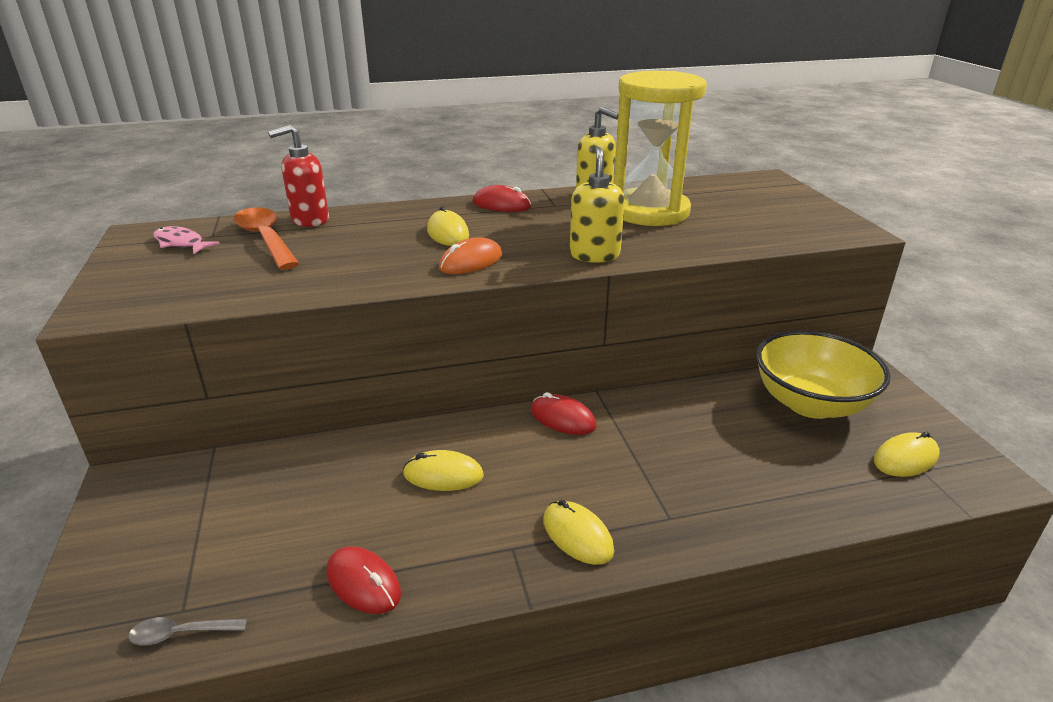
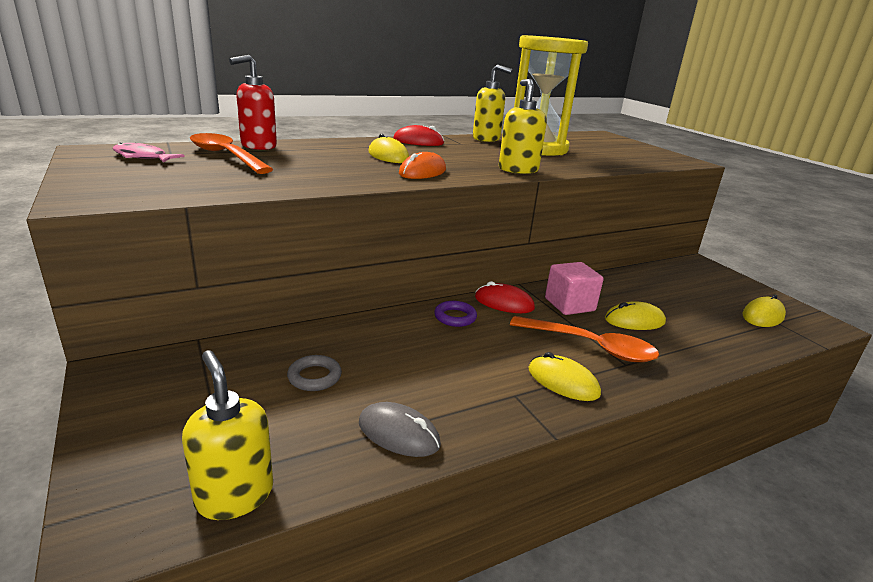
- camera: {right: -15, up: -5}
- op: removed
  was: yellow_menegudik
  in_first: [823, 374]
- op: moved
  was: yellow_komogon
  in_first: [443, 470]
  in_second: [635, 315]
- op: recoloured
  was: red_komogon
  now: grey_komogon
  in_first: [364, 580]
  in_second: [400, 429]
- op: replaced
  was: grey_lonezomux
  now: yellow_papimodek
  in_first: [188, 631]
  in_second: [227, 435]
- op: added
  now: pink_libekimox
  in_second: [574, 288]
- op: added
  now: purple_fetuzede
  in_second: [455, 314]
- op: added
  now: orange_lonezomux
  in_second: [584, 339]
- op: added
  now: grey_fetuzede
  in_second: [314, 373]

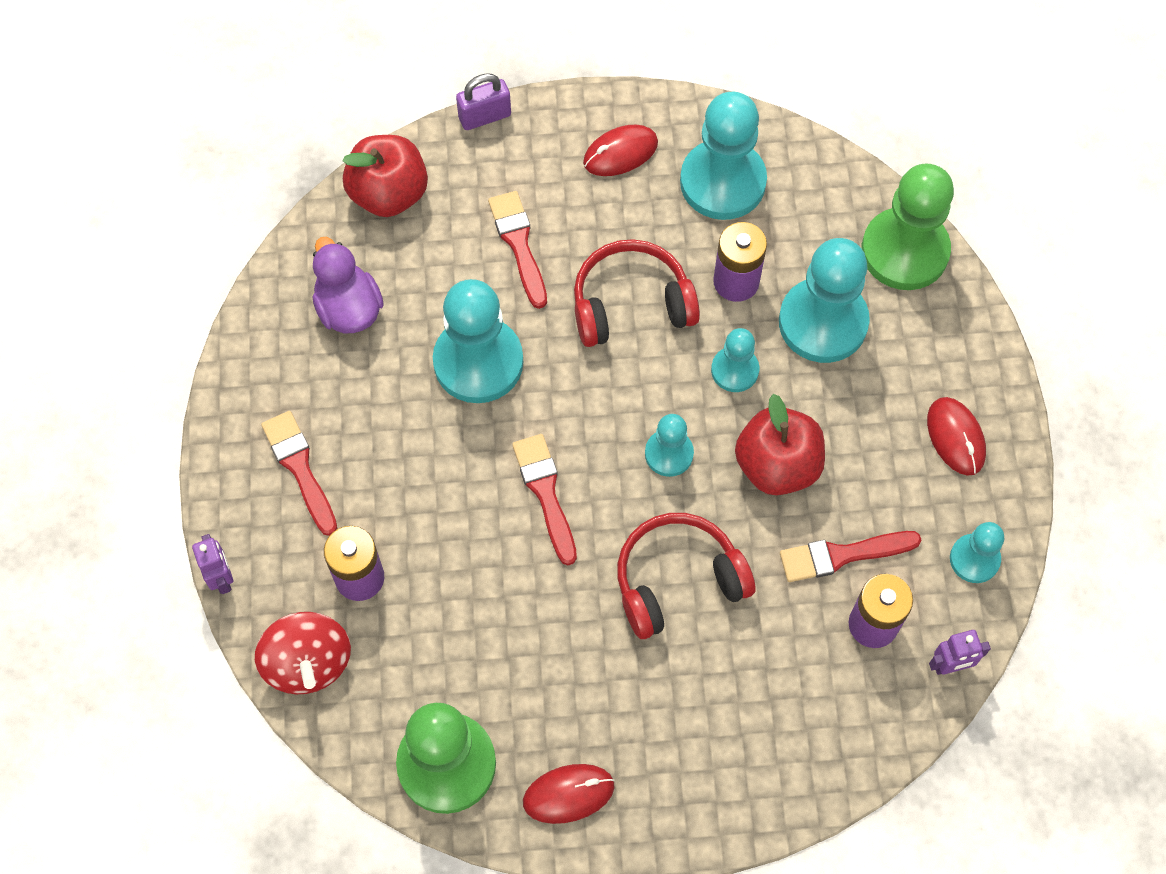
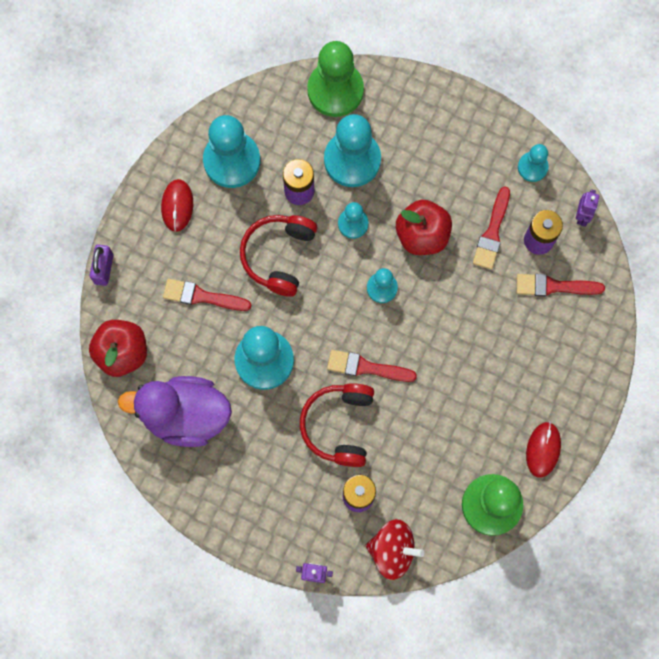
- camera: {right: -60, up: 10}
- op: resized
  was: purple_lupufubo
  in_first: [348, 285]
  in_second: [175, 411]
  ratio: 1.57
- op: removed
  was: red_komogon
  in_first: [956, 436]
- op: moved
  was: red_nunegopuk
  in_first: [299, 473]
  in_second: [561, 285]
- op: moved
  was: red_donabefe
  in_first: [686, 576]
  in_second: [337, 425]

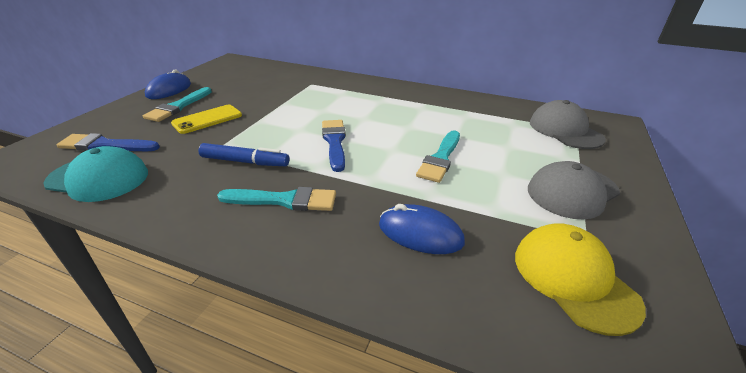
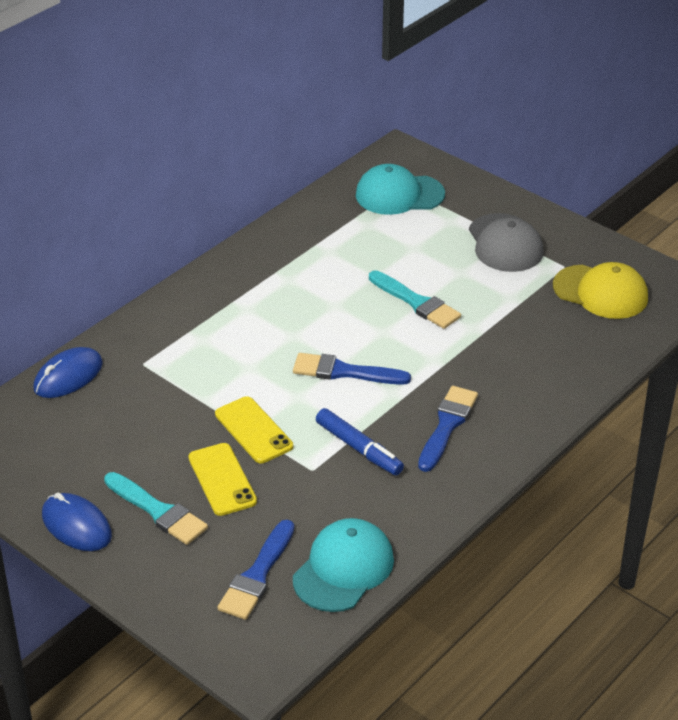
- camera: {right: -70, up: 5}
- op: recoloured
  was: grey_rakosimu
  now: turquoise_rakosimu
  in_first: [568, 124]
  in_second: [400, 189]
- op: turned
  was: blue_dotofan
  in_first: [244, 154]
  in_second: [360, 441]
  clockwise: 105
- op: recoloured
  was: turquoise_nunegopuk
  now: blue_nunegopuk
  in_first: [276, 199]
  in_second: [448, 429]
- op: moved
  was: blue_komogon
  in_first: [422, 229]
  in_second: [68, 372]
- op: turned
  was: yellow_rakosimu
  in_first: [580, 279]
  in_second: [600, 290]
  clockwise: -150
- op: added
  now: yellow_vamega
  in_second: [254, 429]

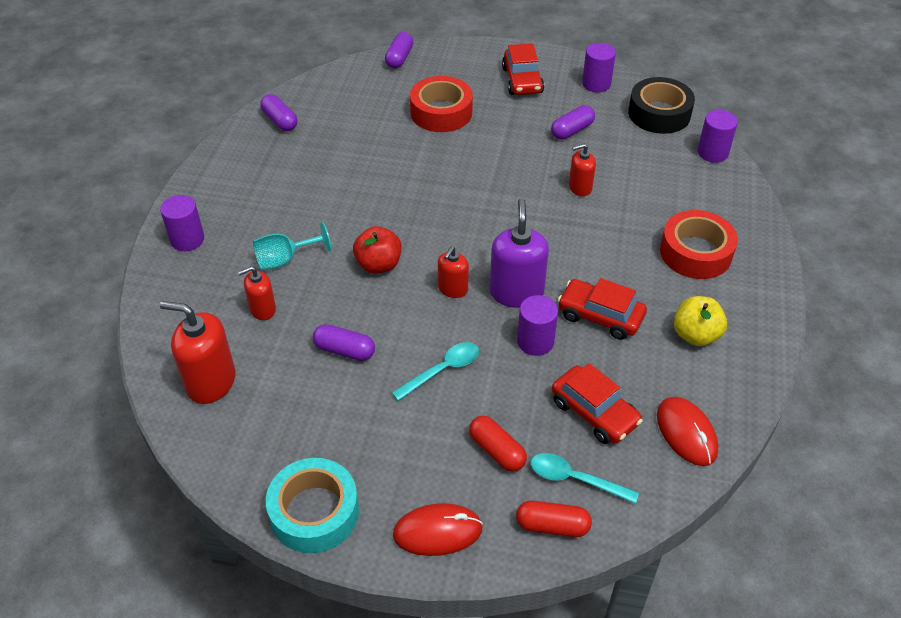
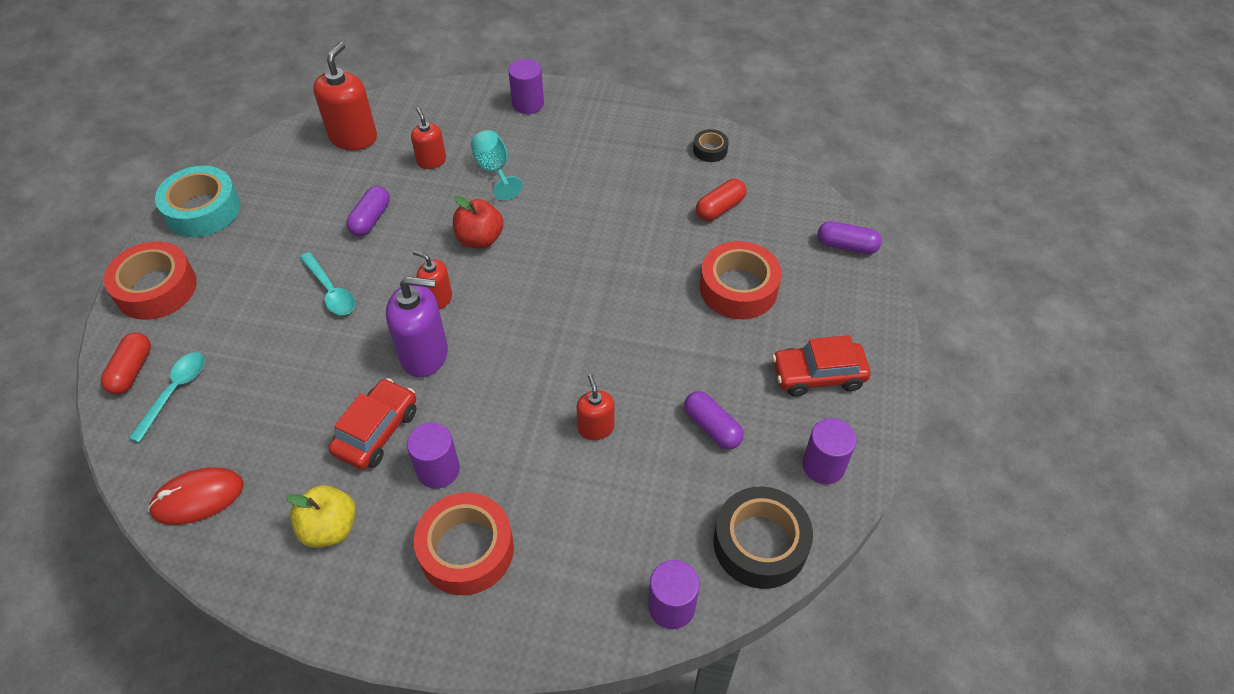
- camera: {right: 90, up: 5}
- op: replaced
  was: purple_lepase
  now: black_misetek
  in_first: [279, 112]
  in_second: [711, 145]
- op: moved
  was: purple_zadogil
  in_first: [537, 325]
  in_second: [433, 455]
- op: removed
  was: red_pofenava
  in_first: [597, 403]
- op: moved
  was: red_lepase
  in_first: [498, 444]
  in_second: [721, 200]
- op: replaced
  was: red_komogon
  now: red_misetek
  in_first: [438, 529]
  in_second: [150, 280]

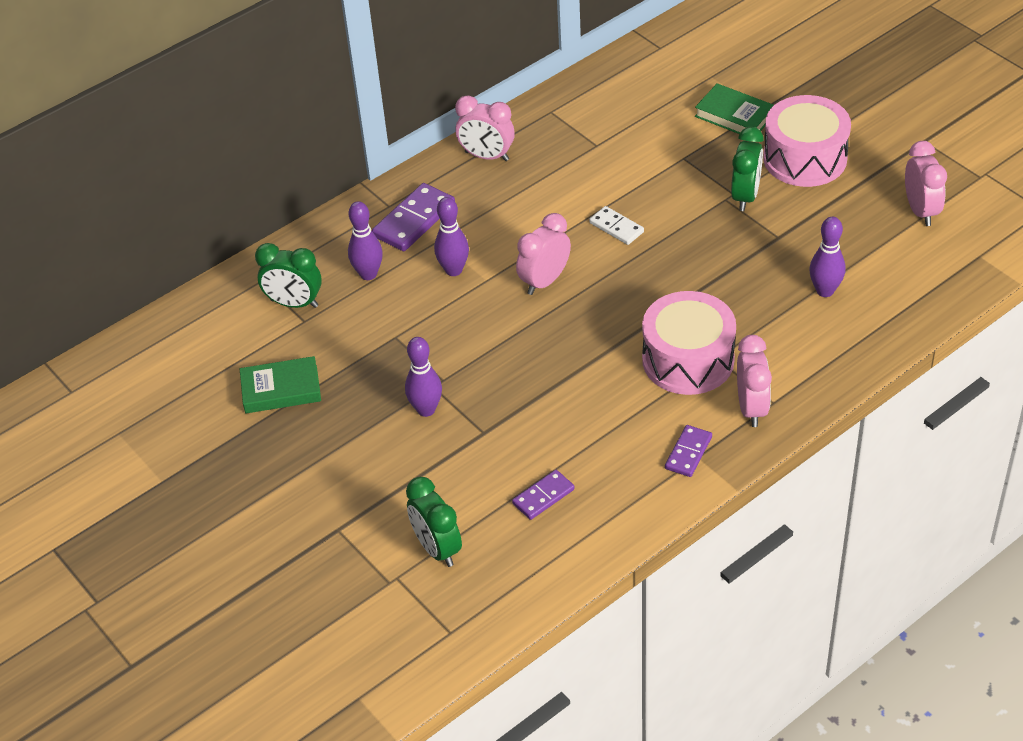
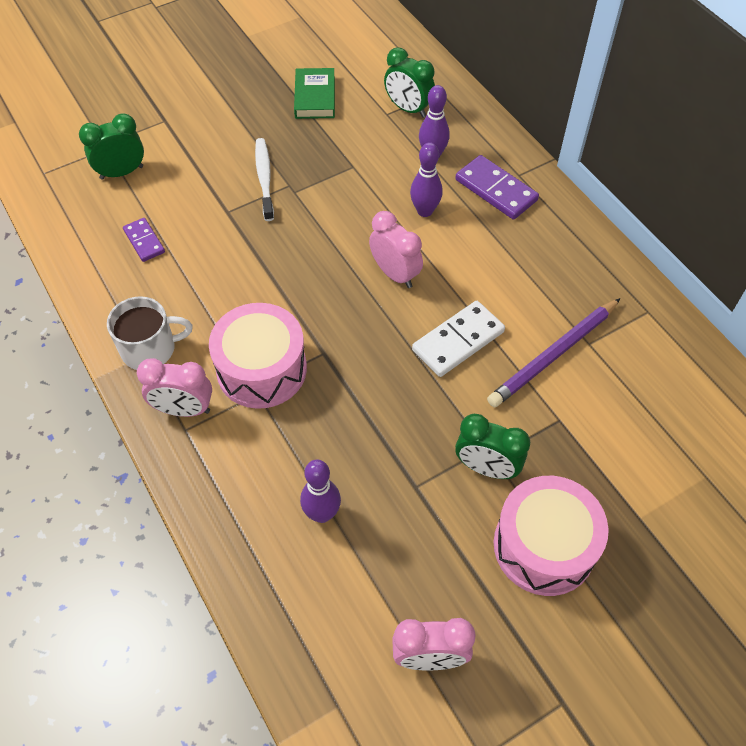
- camera: {right: 95, up: 10}
- op: removed
  was: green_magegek
  in_first: [734, 108]
- op: removed
  was: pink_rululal
  in_first: [485, 128]
- op: resized
  was: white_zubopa
  in_first: [616, 225]
  in_second: [458, 339]
  ratio: 1.65
- op: turned
  was: green_rululal
  in_first: [288, 275]
  in_second: [409, 82]
  clockwise: -75
- op: replaced
  was: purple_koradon
  now: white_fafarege
  in_first: [423, 377]
  in_second: [264, 179]
- op: replaced
  was: purple_zubopa
  now: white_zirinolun
  in_first: [688, 451]
  in_second: [150, 333]
- op: added
  now: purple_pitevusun
  in_second: [554, 352]

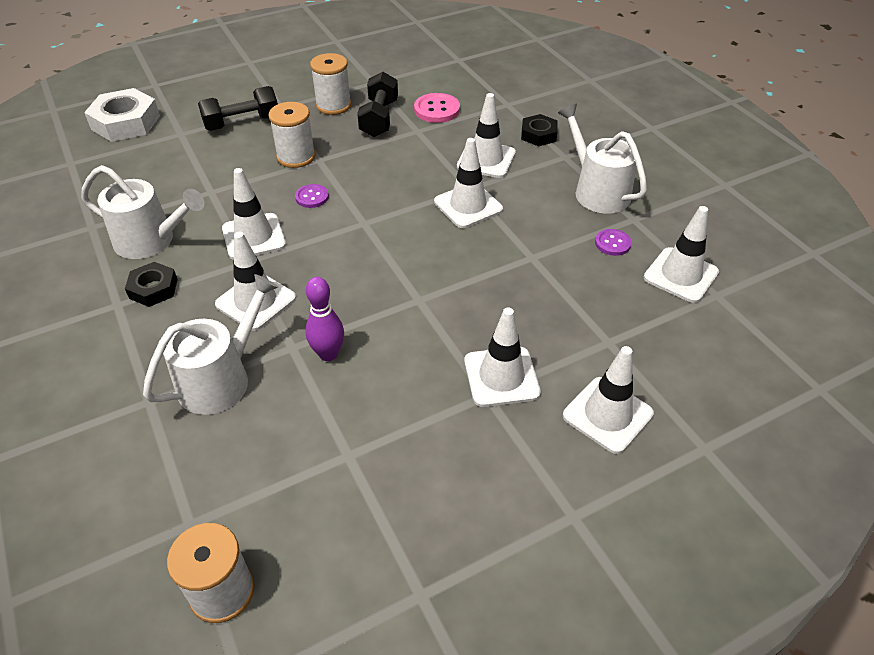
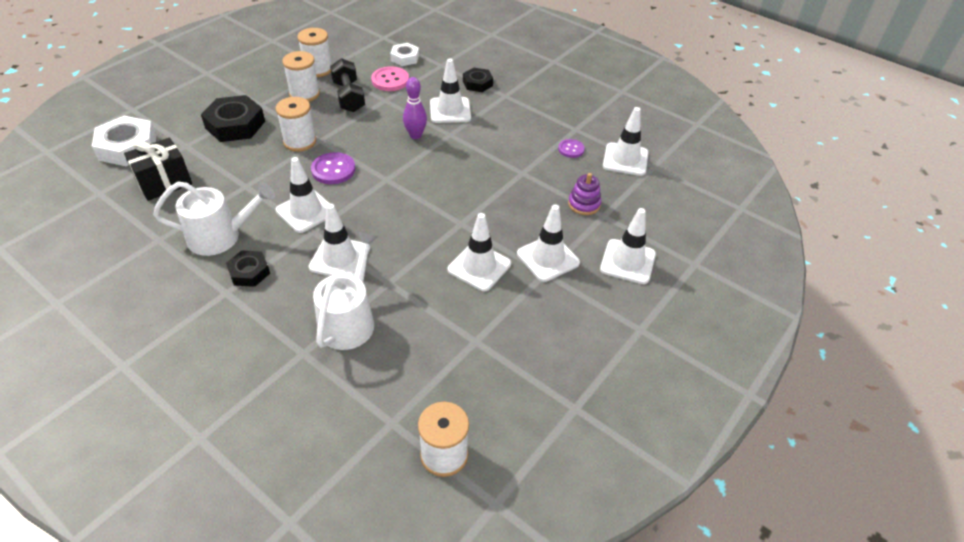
- camera: {right: -25, up: 0}
- op: replaced
  was: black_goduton
  now: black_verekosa
  in_first: [238, 108]
  in_second: [233, 118]
- op: removed
  was: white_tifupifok
  in_first: [602, 158]
- op: moved
  was: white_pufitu
  in_first: [468, 183]
  in_second: [479, 252]
- op: resized
  was: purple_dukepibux
  in_first: [312, 196]
  in_second: [333, 168]
  ratio: 1.59
- op: moved
  was: purple_koradon
  in_first: [325, 319]
  in_second: [415, 108]
- op: added
  now: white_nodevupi
  in_second: [314, 52]
- op: added
  now: white_verekosa
  in_second: [404, 54]
- op: added
  now: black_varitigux
  in_second: [158, 169]
- op: added
  now: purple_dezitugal
  in_second: [584, 194]

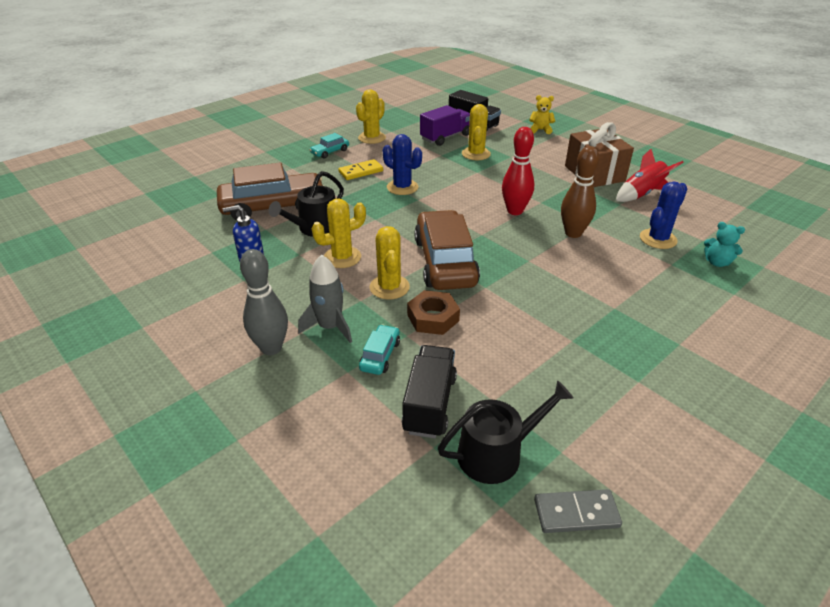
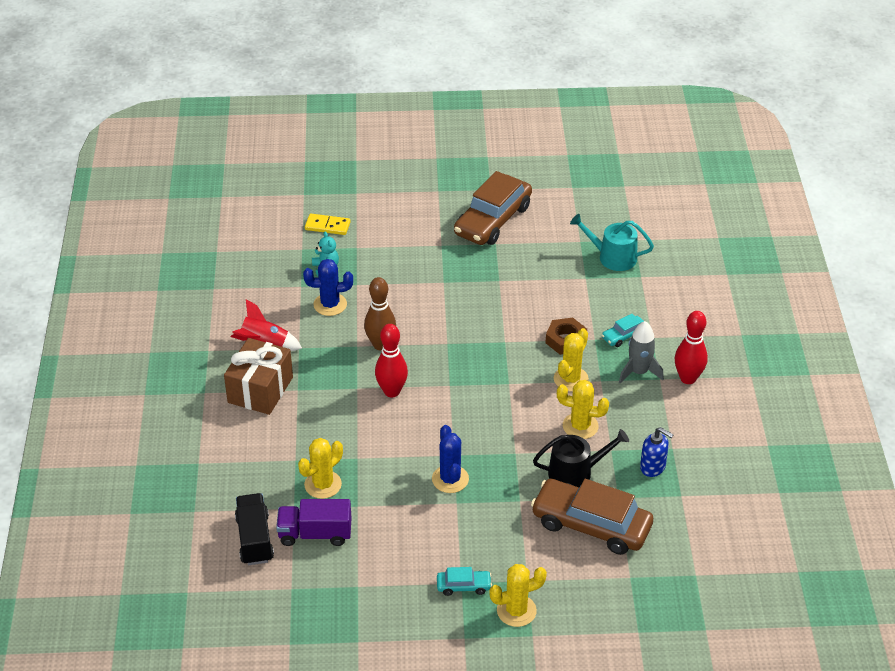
- camera: {right: -140, up: 5}
- op: moved
  was: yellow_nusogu
  in_first: [371, 116]
  in_second: [518, 595]
- op: removed
  was: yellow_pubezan
  in_first: [542, 114]
- op: moved
  was: yellow_zubopa
  in_first: [360, 169]
  in_second: [328, 224]
- op: moved
  was: brown_pofenava
  in_first: [447, 250]
  in_second: [493, 208]
- op: recoloured
  was: grey_koradon
  now: red_koradon
  in_first: [264, 302]
  in_second: [691, 347]
- op: removed
  was: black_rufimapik
  in_first: [429, 391]
- op: recoloured
  was: black_tifupifok
  now: turquoise_tifupifok
  in_first: [506, 432]
  in_second: [612, 242]
- op: removed
  was: grey_zubopa
  in_first: [578, 511]

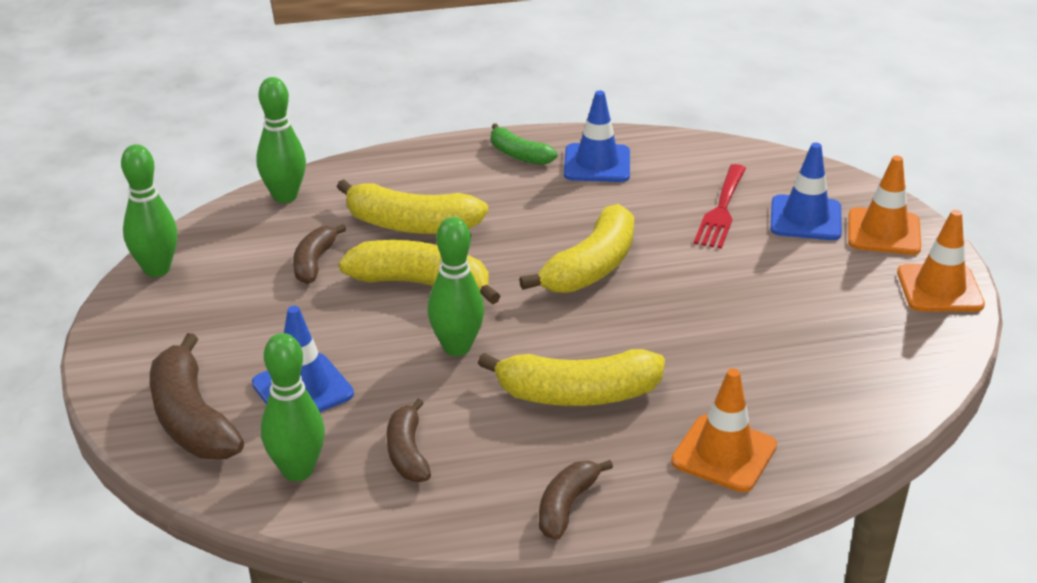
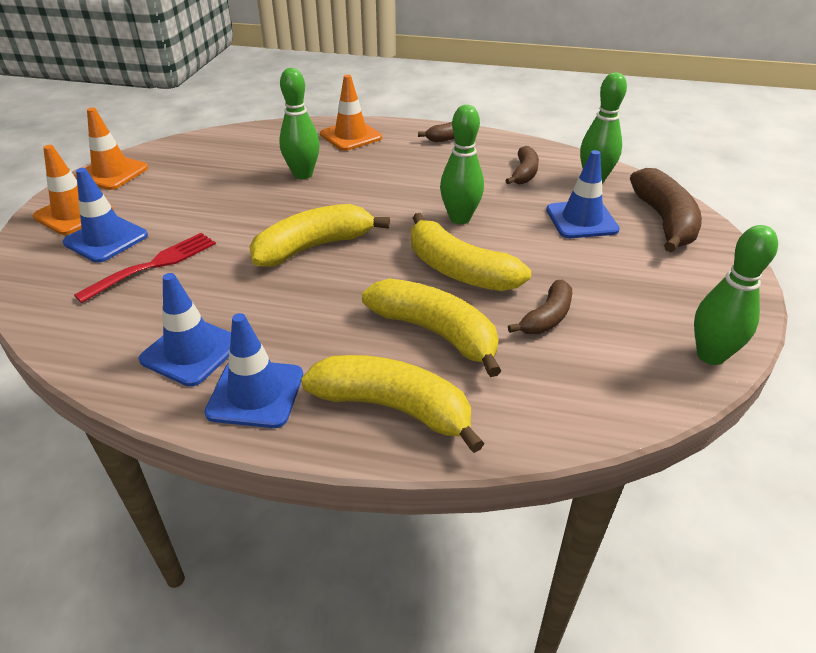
- camera: {right: -155, up: 5}
- op: moved
  was: green_koradon
  in_first: [281, 140]
  in_second: [299, 123]
- op: replaced
  was: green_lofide
  now: blue_pufitu
  in_first: [524, 144]
  in_second: [253, 370]
- op: moved
  was: yellow_lofide
  in_first: [571, 377]
  in_second: [393, 404]

